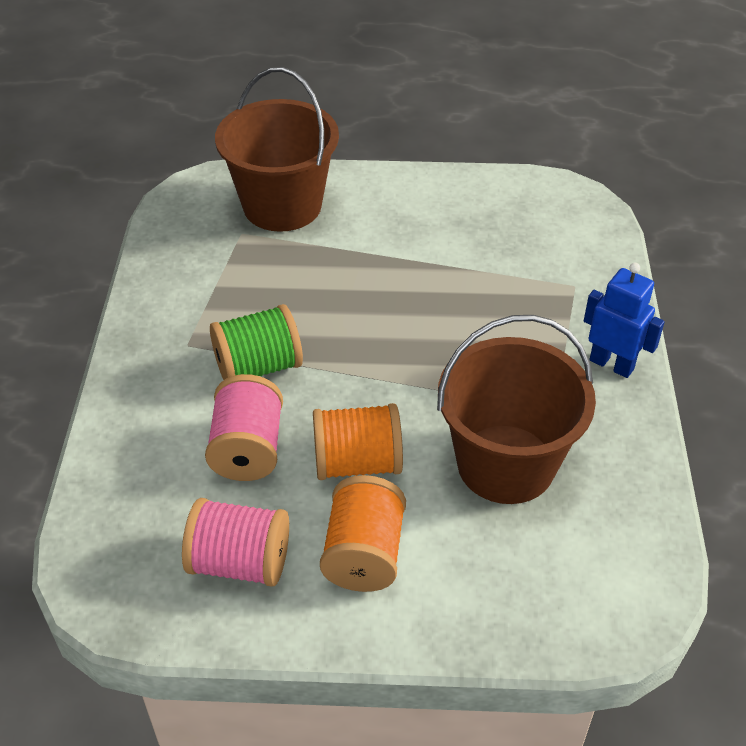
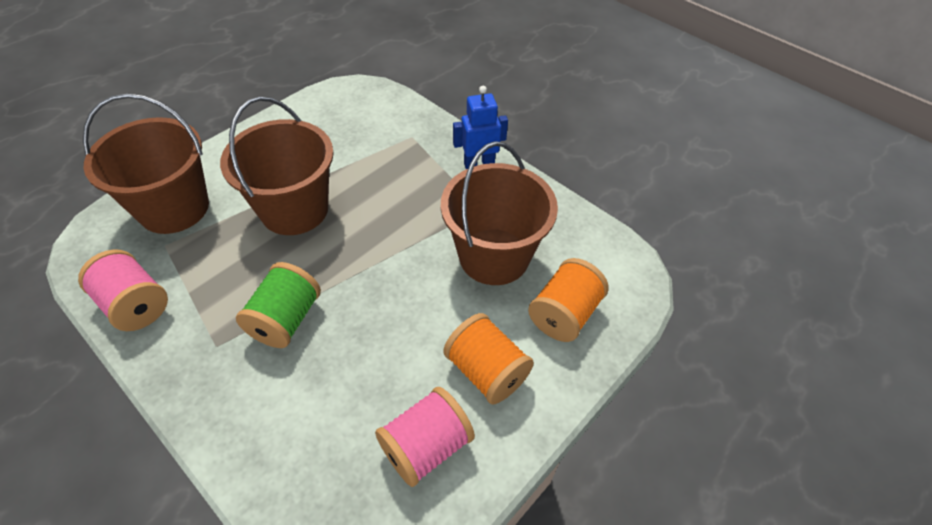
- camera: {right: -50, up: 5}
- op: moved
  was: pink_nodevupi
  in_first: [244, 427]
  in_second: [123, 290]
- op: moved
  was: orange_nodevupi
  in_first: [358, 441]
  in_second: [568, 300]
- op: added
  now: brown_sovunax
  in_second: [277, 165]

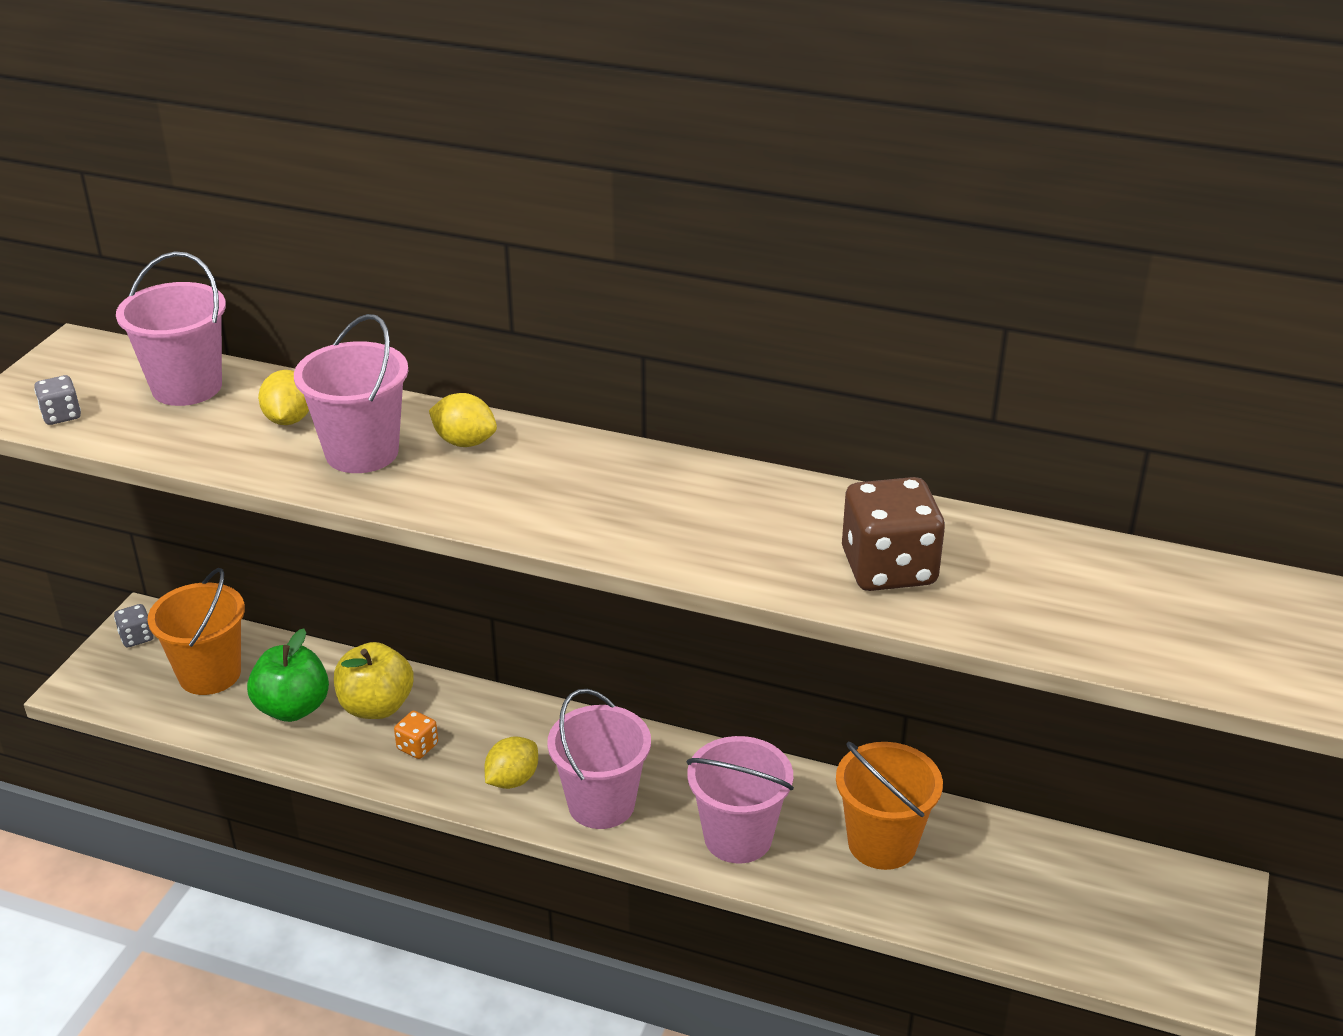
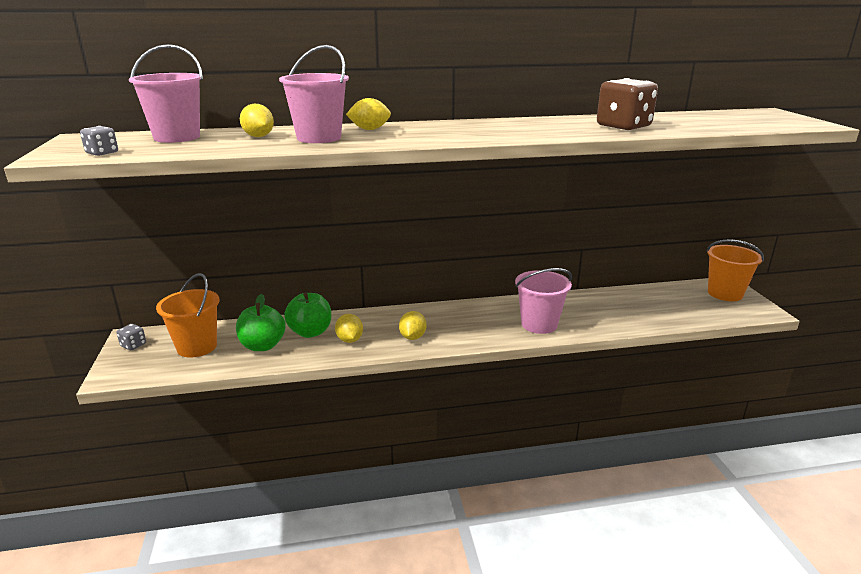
- camera: {right: -30, up: -10}
- op: recoloured
  was: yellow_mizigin
  now: green_mizigin
  in_first: [374, 680]
  in_second: [307, 315]
- op: removed
  was: pink_sovunax
  in_first: [599, 759]
- op: replaced
  was: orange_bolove
  now: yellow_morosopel
  in_first: [416, 735]
  in_second: [349, 328]
- op: moved
  was: orange_sovunax
  in_first: [889, 805]
  in_second: [735, 270]

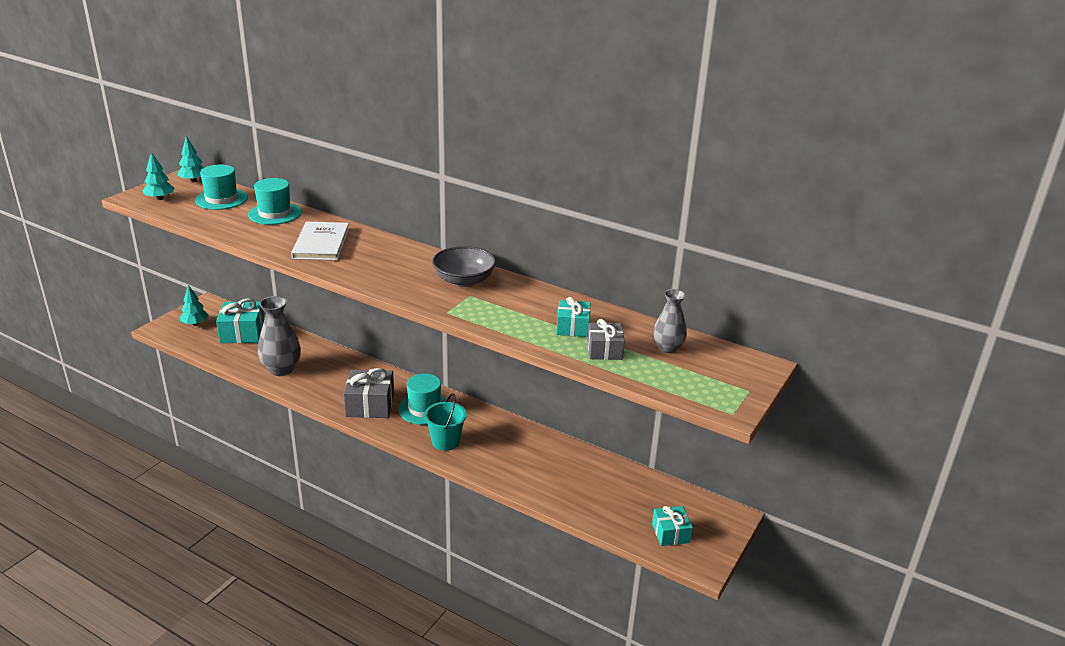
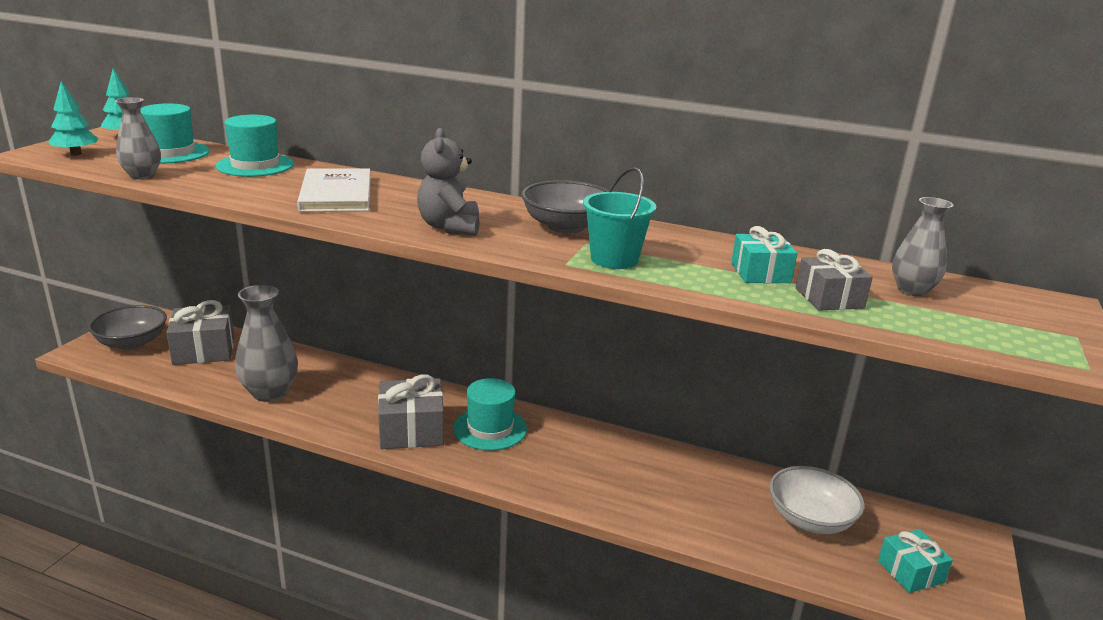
- camera: {right: -10, up: -5}
- op: replaced
  was: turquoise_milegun
  now: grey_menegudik
  in_first: [194, 305]
  in_second: [127, 327]
- op: recoloured
  was: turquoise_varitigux
  now: grey_varitigux
  in_first: [240, 320]
  in_second: [200, 332]
- op: moved
  was: turquoise_sovunax
  in_first: [445, 422]
  in_second: [619, 218]
- op: added
  now: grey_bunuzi
  in_second: [138, 138]
- op: added
  now: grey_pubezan
  in_second: [448, 182]
- op: added
  now: white_menegudik
  in_second: [817, 500]

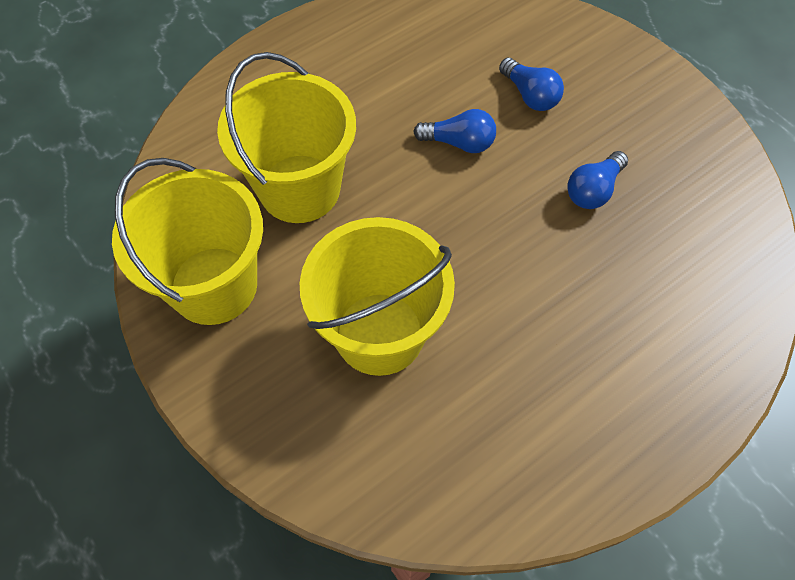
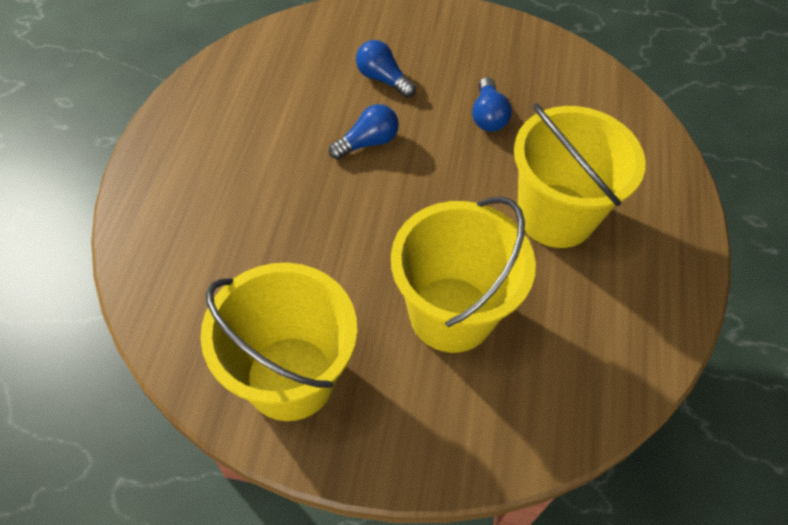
- camera: {right: -45, up: -5}
- op: moved
  was: yellow_sovunax
  in_first: [286, 137]
  in_second: [580, 175]
- op: turned
  was: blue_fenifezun
  in_first: [531, 84]
  in_second: [386, 69]
  clockwise: -150

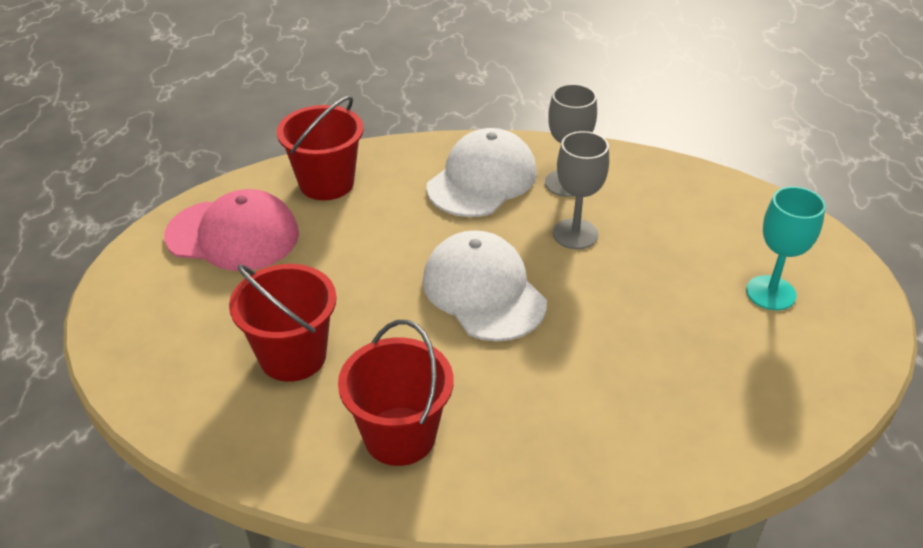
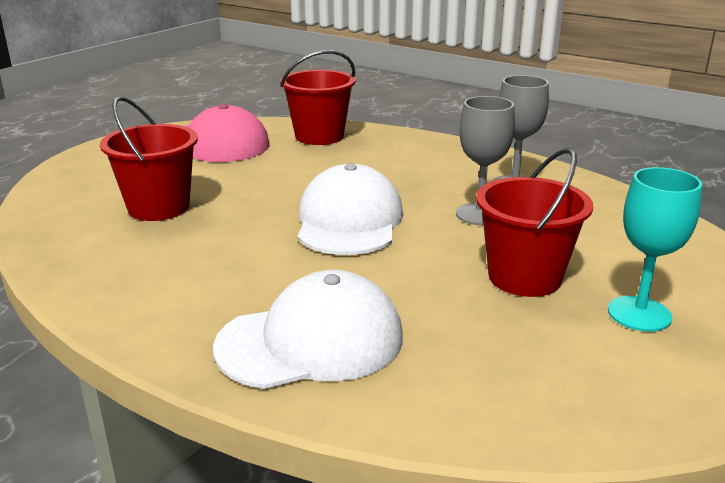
- camera: {right: 35, up: -15}
- op: moved
  was: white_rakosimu
  in_first: [482, 172]
  in_second: [308, 329]
- op: moved
  was: red_sovunax
  in_first: [396, 393]
  in_second: [534, 222]

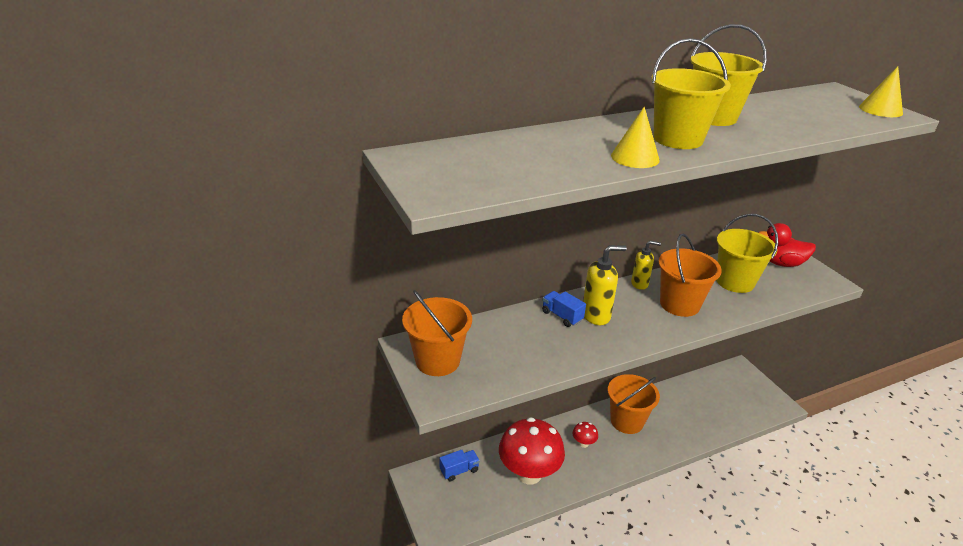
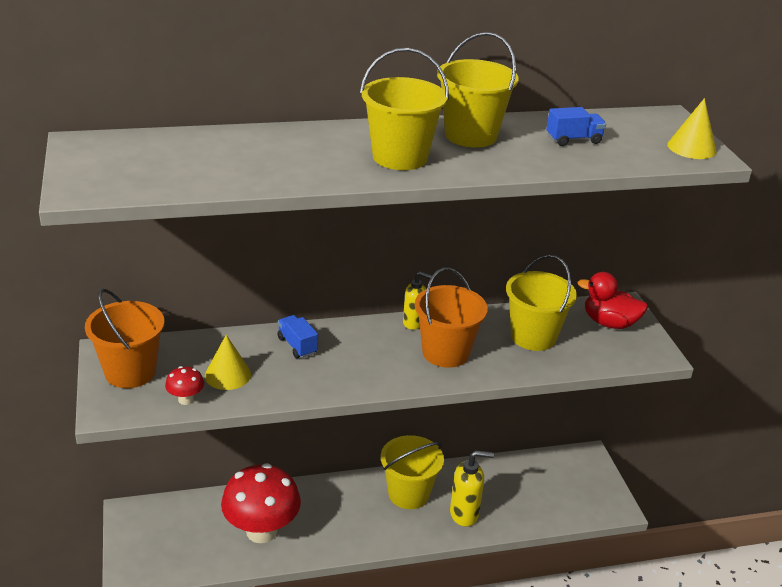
- camera: {right: 10, up: 0}
- op: moved
  was: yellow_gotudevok
  in_first: [635, 137]
  in_second: [228, 362]
- op: moved
  was: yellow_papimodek
  in_first: [605, 285]
  in_second: [472, 488]
- op: recoloured
  was: orange_sovunax
  now: yellow_sovunax
  in_first: [634, 404]
  in_second: [412, 472]
- op: moved
  was: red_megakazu
  in_first: [585, 435]
  in_second: [184, 385]
- op: moved
  was: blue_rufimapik
  in_first: [460, 465]
  in_second: [576, 126]

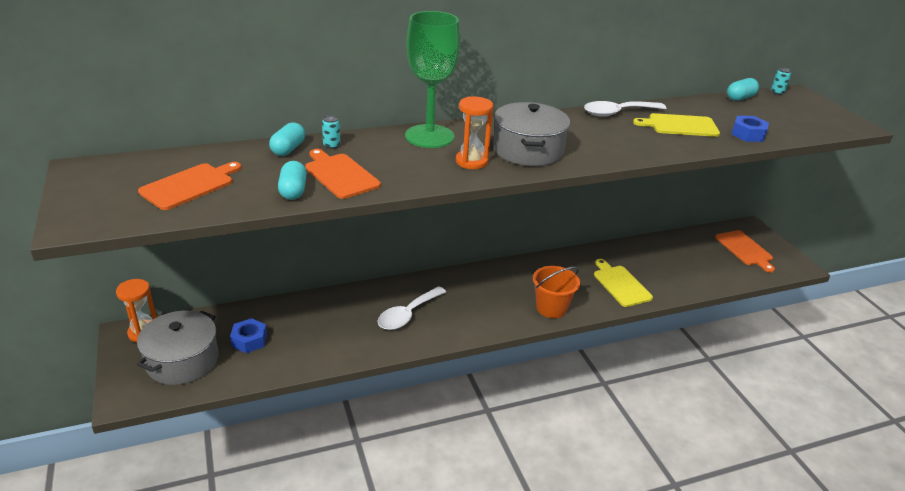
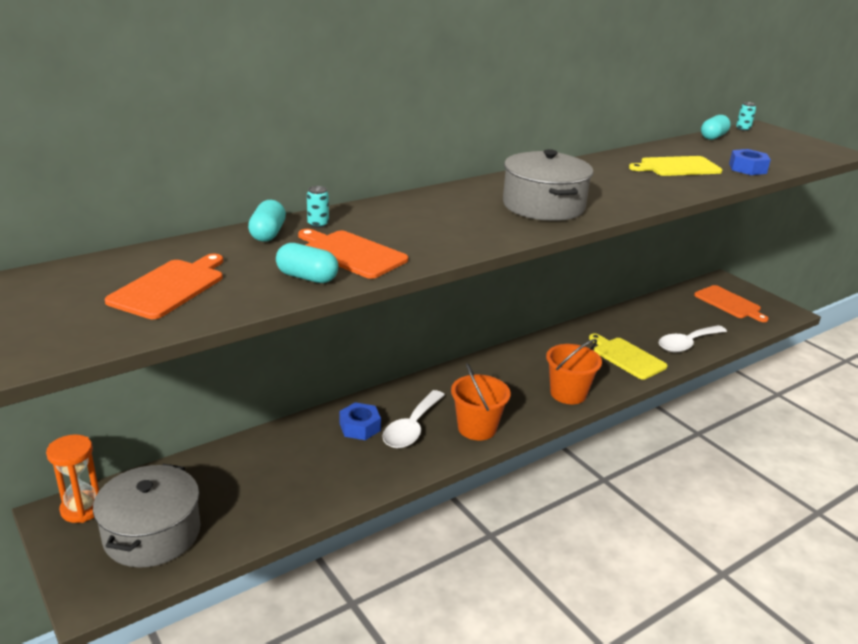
- camera: {right: -15, up: -5}
- op: removed
  was: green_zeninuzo
  in_first: [432, 79]
- op: removed
  was: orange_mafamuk
  in_first: [474, 132]
- op: moved
  was: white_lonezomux
  in_first: [625, 109]
  in_second: [693, 339]
- op: turned
  was: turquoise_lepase
  in_first: [292, 180]
  in_second: [307, 263]
  clockwise: -45
- op: moved
  was: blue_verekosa
  in_first: [248, 335]
  in_second: [360, 421]
- op: added
  now: orange_sovunax
  in_second: [481, 401]

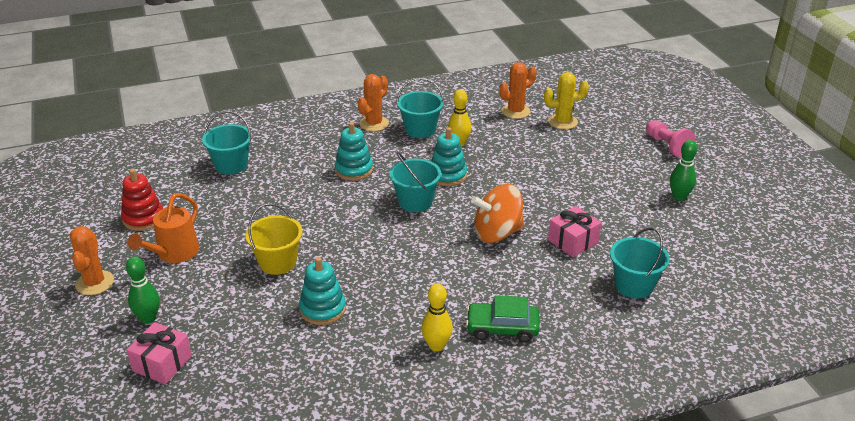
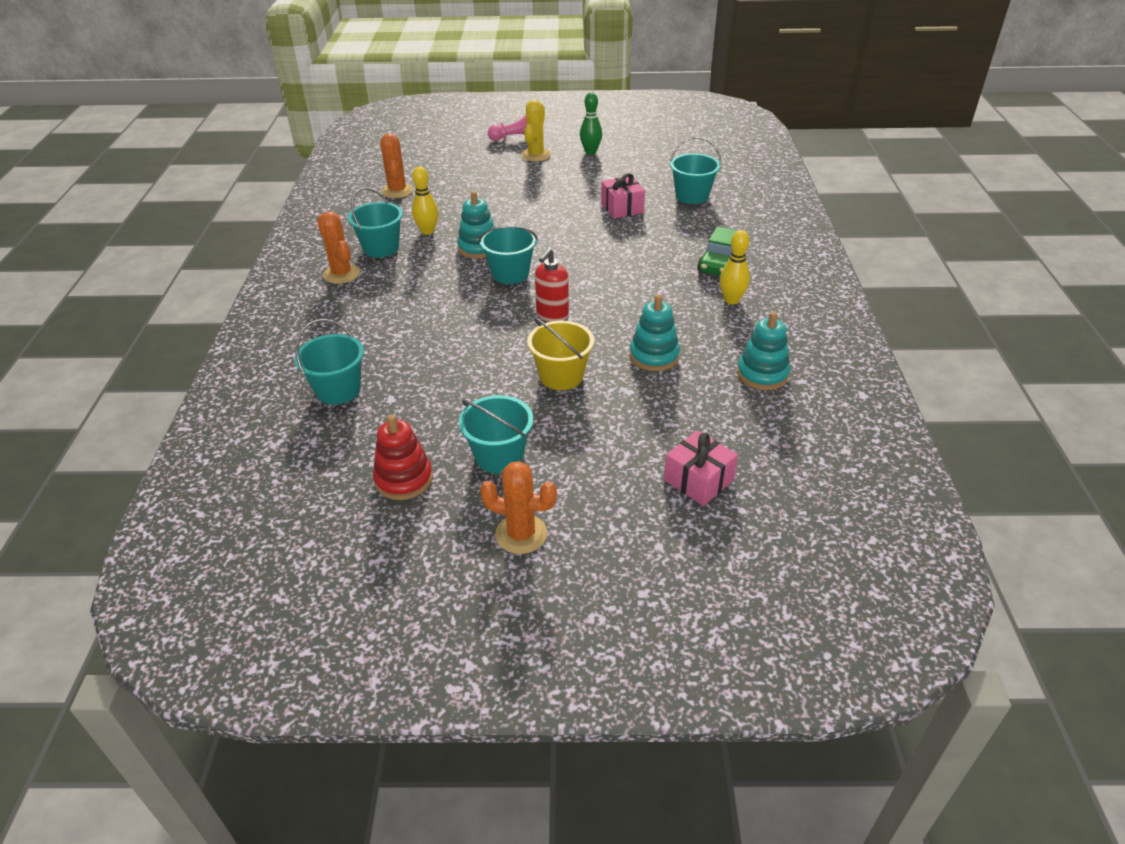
- camera: {right: -70, up: 5}
- op: moved
  was: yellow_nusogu
  in_first: [566, 100]
  in_second: [536, 130]
- op: moved
  was: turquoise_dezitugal
  in_first: [354, 151]
  in_second: [763, 351]
- op: removed
  was: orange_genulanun
  in_first: [497, 213]
- op: replaced
  was: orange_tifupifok
  now: turquoise_sovunax
  in_first: [163, 228]
  in_second: [496, 434]
- op: removed
  was: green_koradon
  in_first: [143, 290]
- op: added
  now: red_papimodek
  in_second: [552, 285]

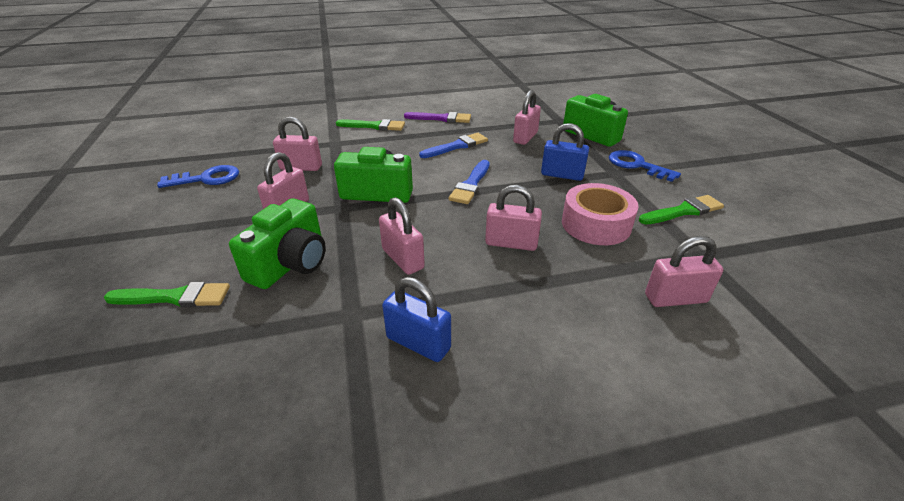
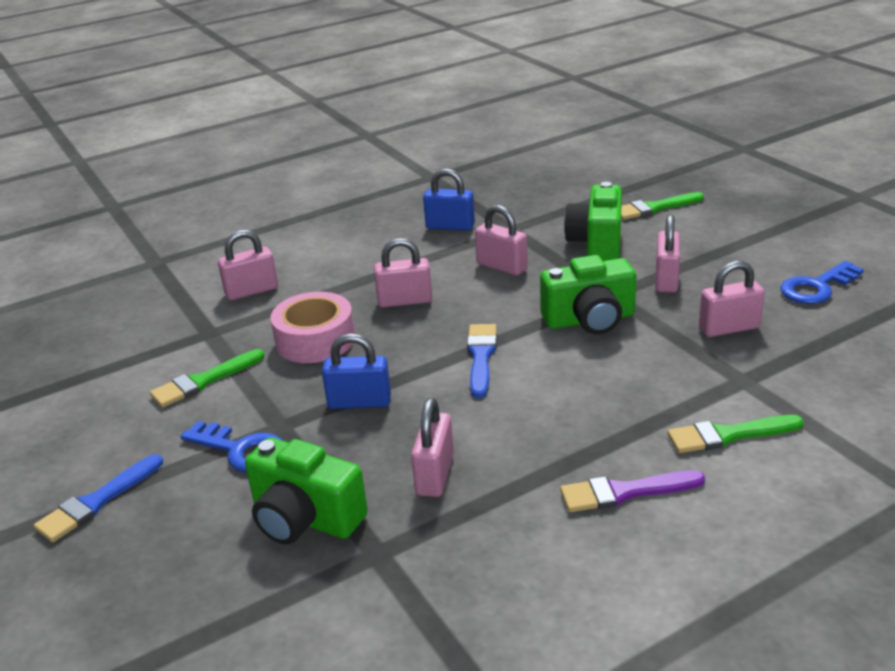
- camera: {right: 165, up: -5}
- op: moved
  was: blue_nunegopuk
  in_first: [453, 145]
  in_second: [98, 498]

